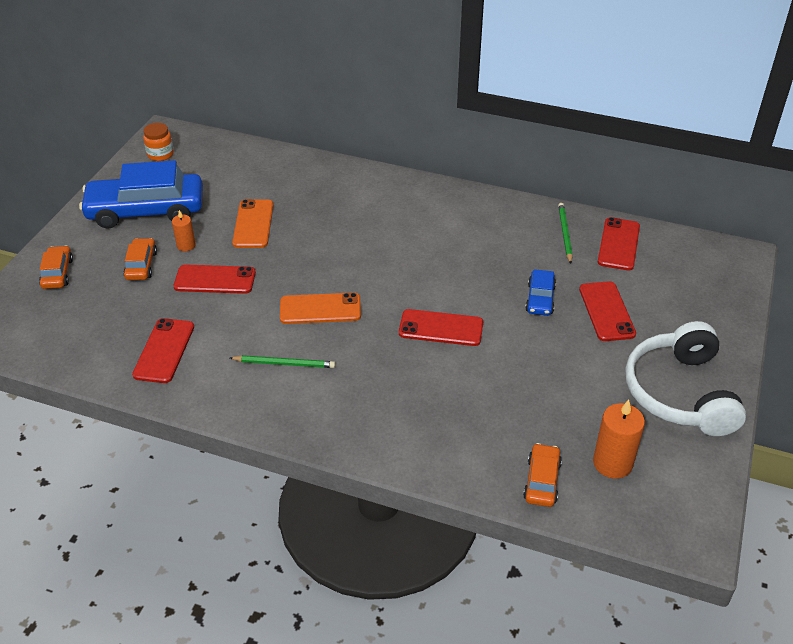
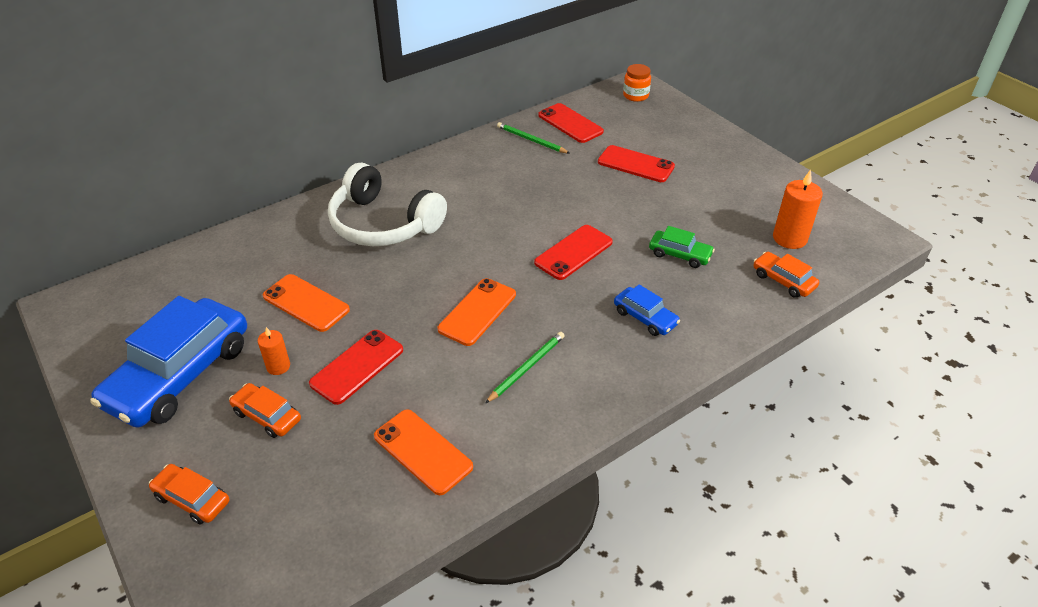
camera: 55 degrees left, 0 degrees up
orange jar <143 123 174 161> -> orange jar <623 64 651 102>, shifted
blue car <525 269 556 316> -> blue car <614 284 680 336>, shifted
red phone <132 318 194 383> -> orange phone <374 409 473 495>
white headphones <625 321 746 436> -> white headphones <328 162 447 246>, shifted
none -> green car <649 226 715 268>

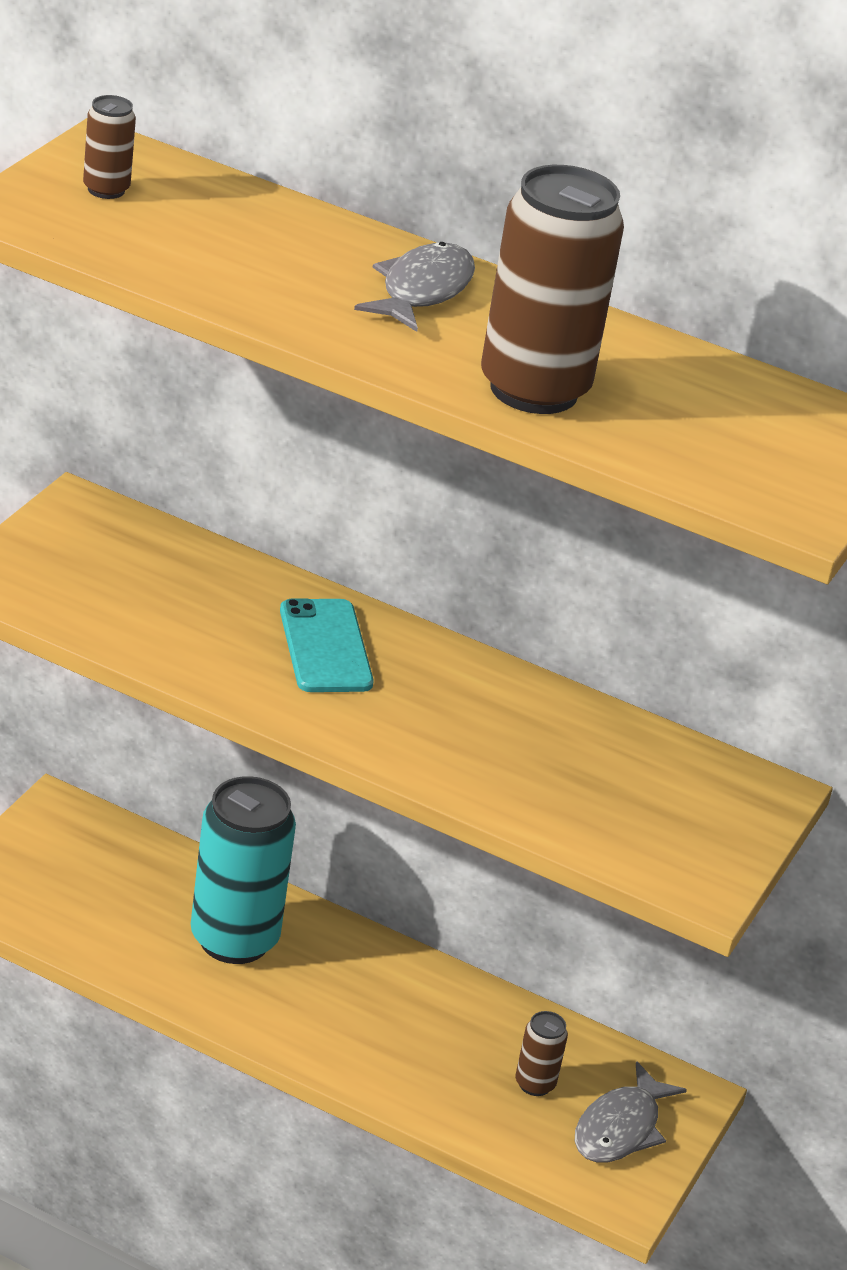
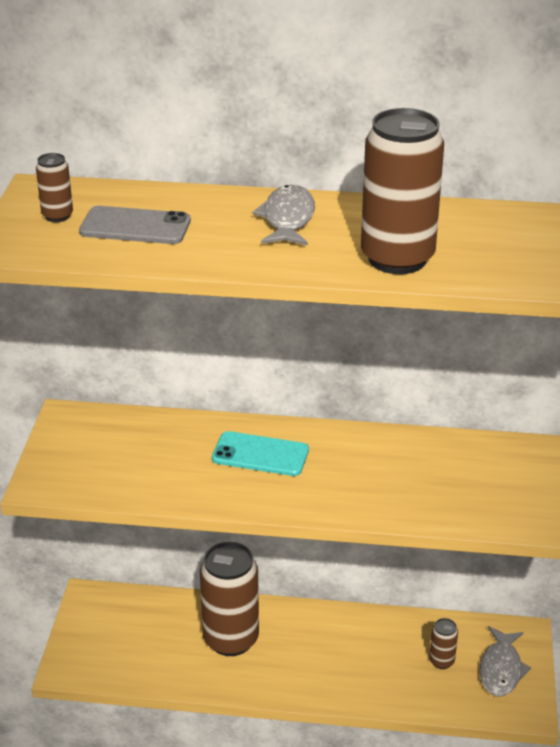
camera: 15 degrees left, 0 degrees up
turquoise phone <280 598 374 692> -> turquoise phone <212 431 309 476>, 45 degrees counterclockwise
turquoise can <191 776 296 964> -> brown can <200 542 259 656>
none -> grey phone <79 206 191 244>

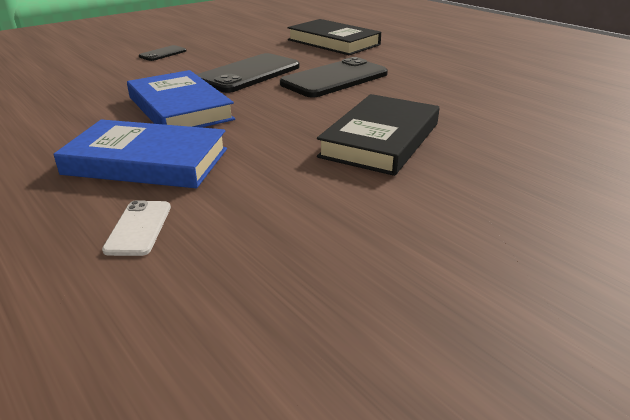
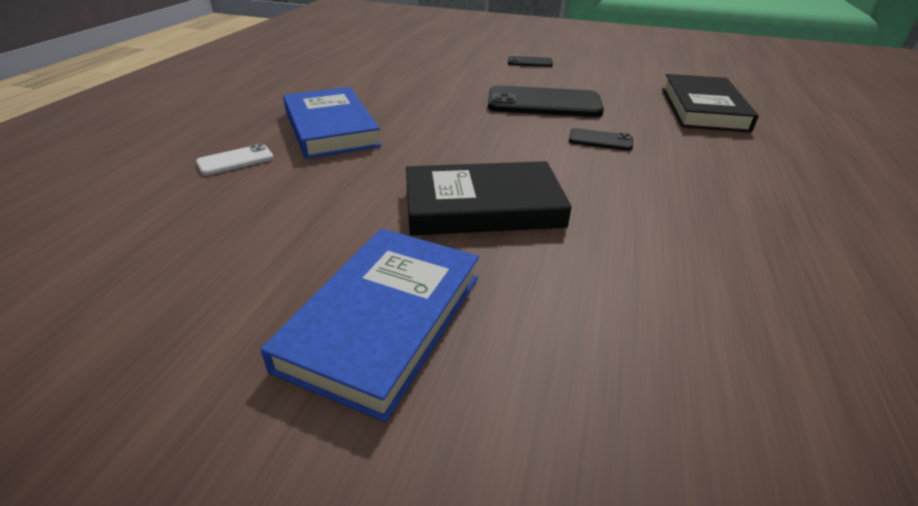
camera: 55 degrees right, 5 degrees up
black phone <280 57 388 98> -> black phone <569 128 633 151>, x0.48
blue book <127 70 235 128> -> blue book <261 229 479 422>, shifted

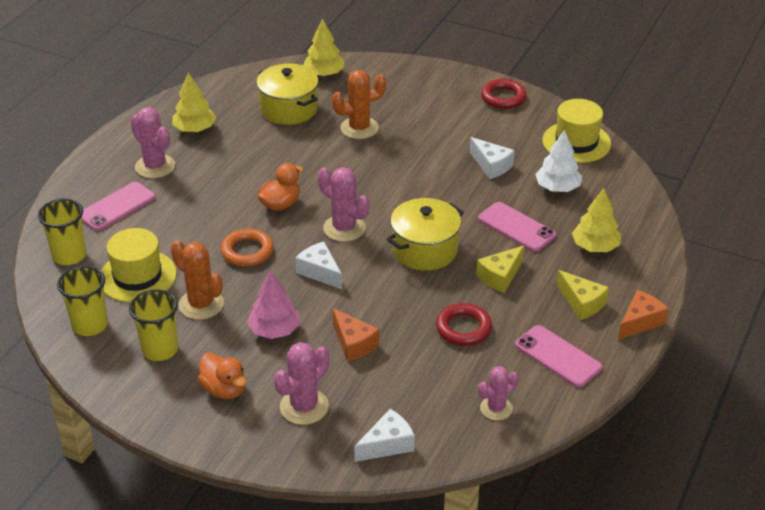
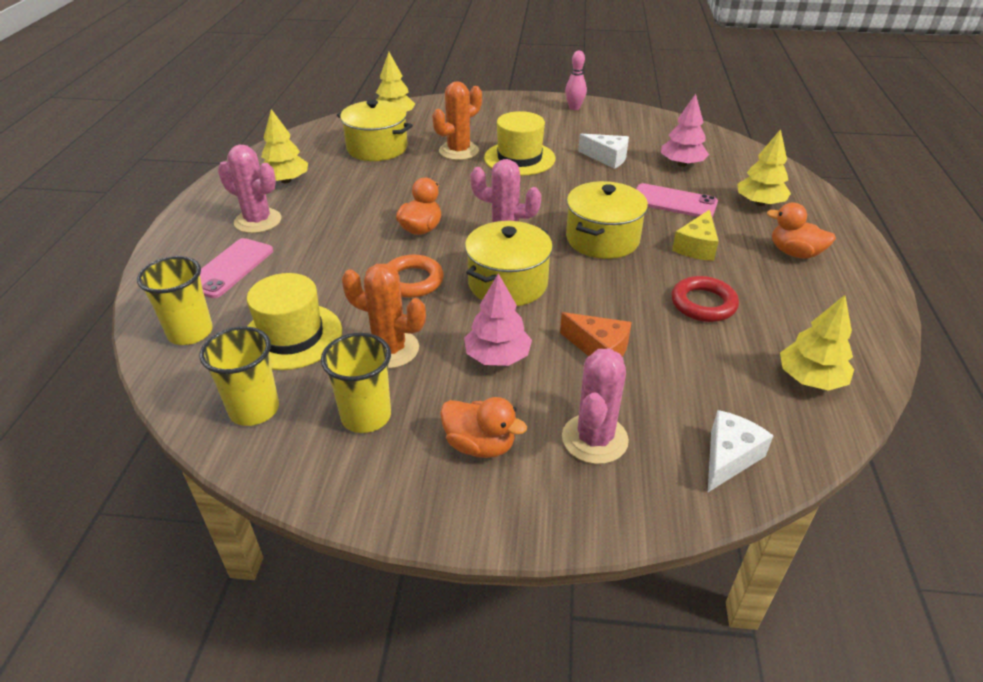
camera: 20 degrees left, 0 degrees up
red ring <481 79 527 109> -> pink bowling pin <565 51 587 110>
yellow hat <542 99 611 163> -> yellow hat <484 111 555 176>, shifted
white tree <535 130 582 192> -> pink tree <661 94 709 167>
white cheese <295 242 342 289> -> yellow pot <465 221 553 306>
yellow cheese <556 270 609 320> -> orange duck <767 202 836 259>
orange cheese <618 290 669 340> -> none
pink phone <515 325 602 387> -> none
pink cactus <478 366 519 420> -> yellow tree <780 295 854 391>

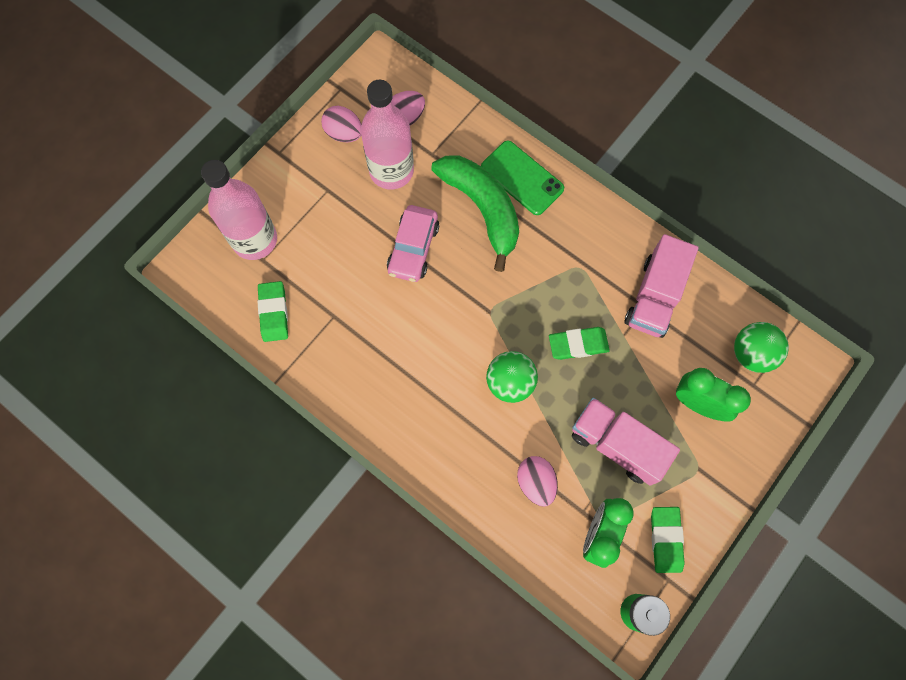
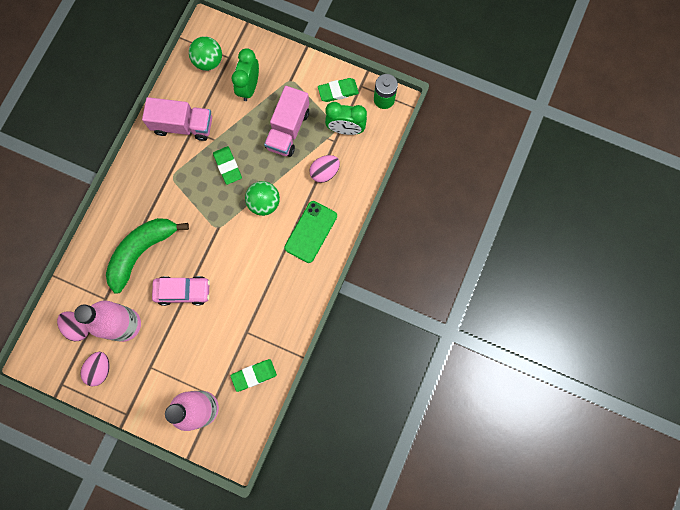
camera: 105 degrees left, 5 degrees up
green phone <481 141 564 215> -> green phone <284 201 337 263>, shifted

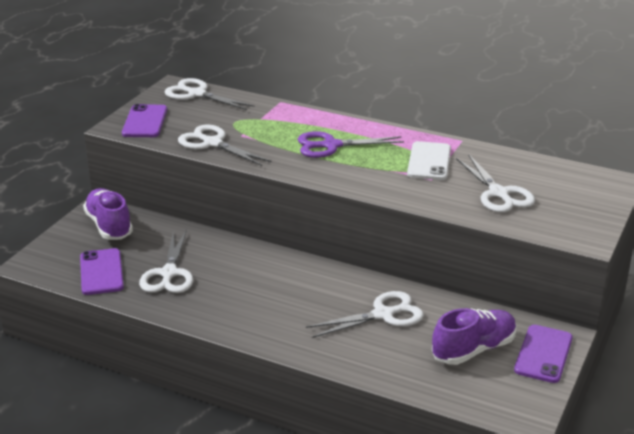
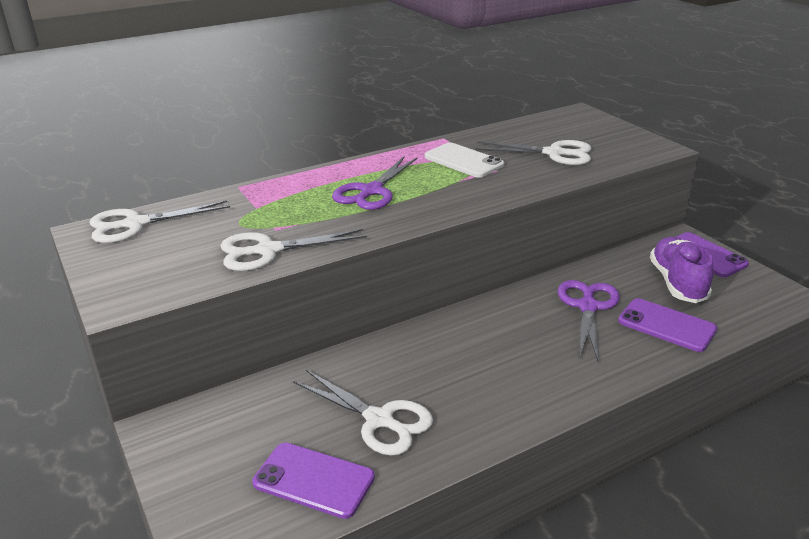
camera: 55 degrees left, 0 degrees up
purple phone <122 104 167 137> -> purple phone <618 298 717 352>, shifted
purple shoe <83 188 133 240> -> none
white scissors <306 291 424 338> -> purple scissors <558 280 620 362>

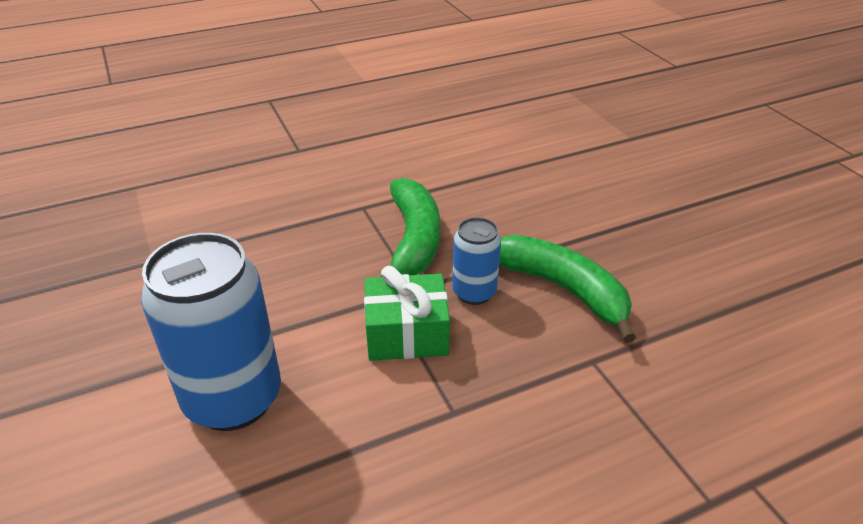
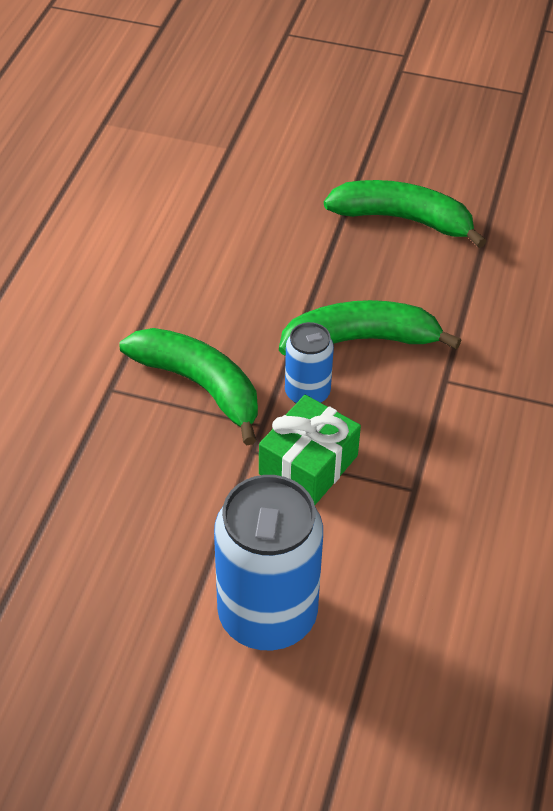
camera: 50 degrees left, 10 degrees up
none -> green banana <324 180 487 248>

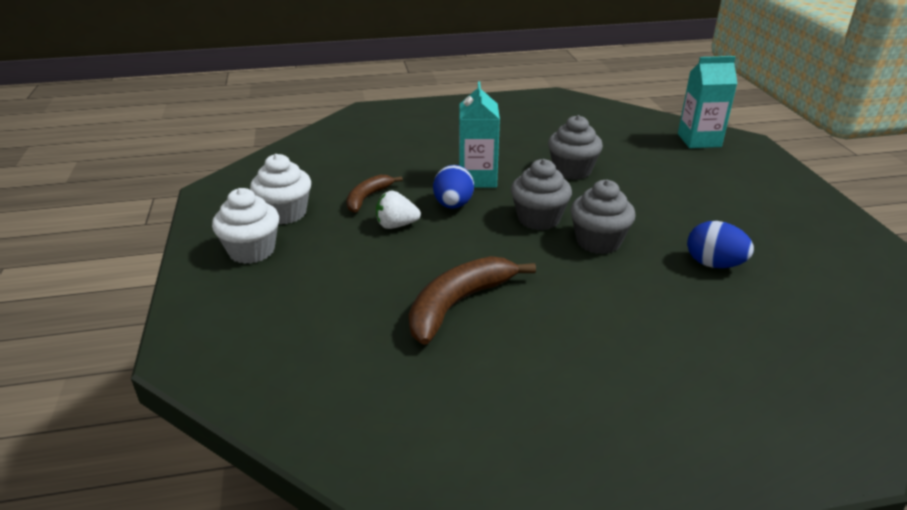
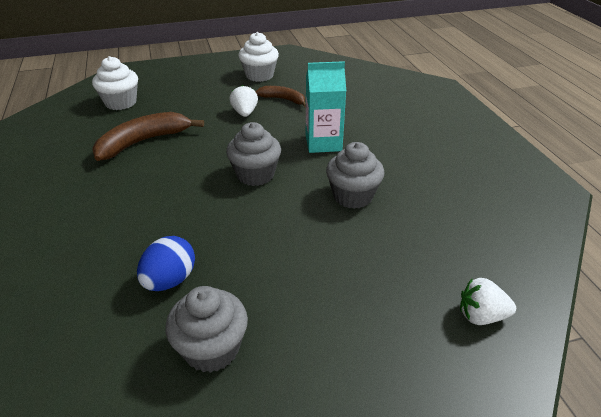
camera: 85 degrees right, 5 degrees up
turquoise carton <678 56 738 148> -> white strawberry <460 278 516 325>
blue egg <433 165 474 209> -> none
grey cupcake <570 180 636 254> -> grey cupcake <165 286 248 373>, shifted
white cupcake <212 188 279 264> -> white cupcake <92 56 138 110>, shifted
brown banana <409 256 536 345> -> brown banana <92 112 204 161>, 75 degrees counterclockwise

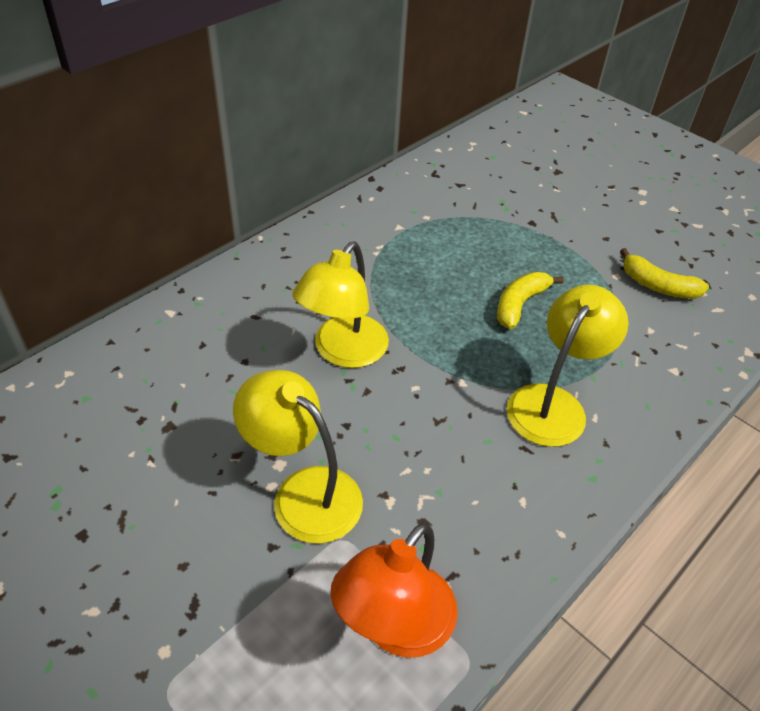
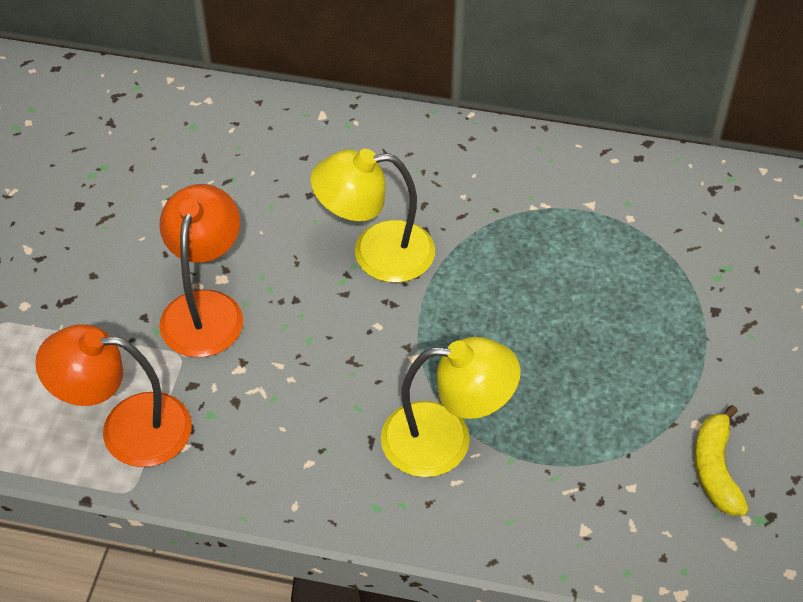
camera: 60 degrees right, 5 degrees up
yellow banana <497 272 564 329> -> none
yellow lamp <233 370 363 544> -> orange lamp <159 184 243 357>

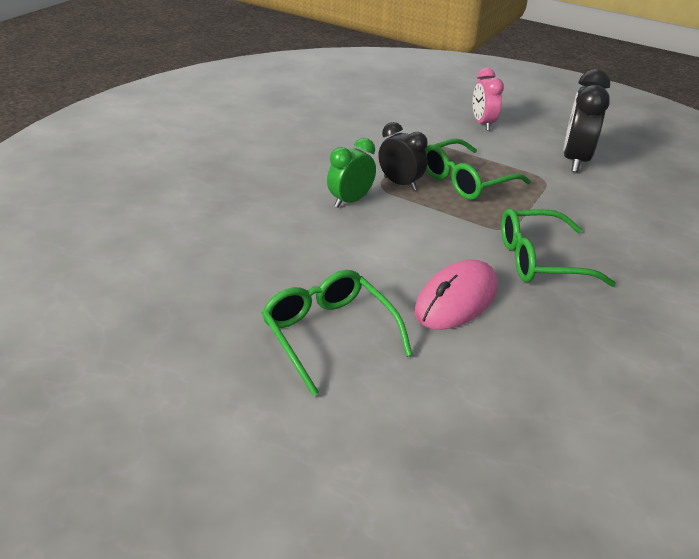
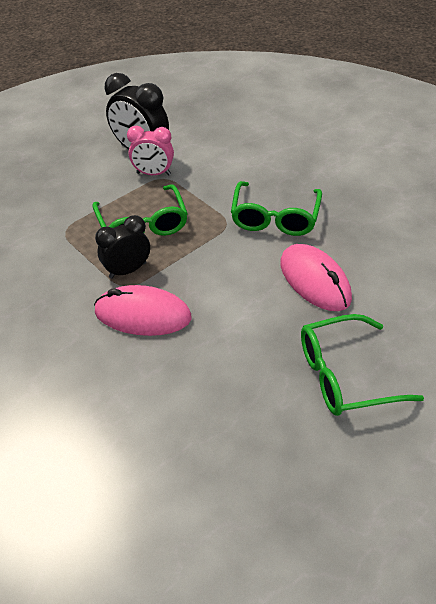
camera: 70 degrees left, 10 degrees up
pink clock <473 68 504 131> -> pink clock <127 125 174 175>, shifted
green clock <327 138 376 208> -> pink mouse <94 285 192 336>

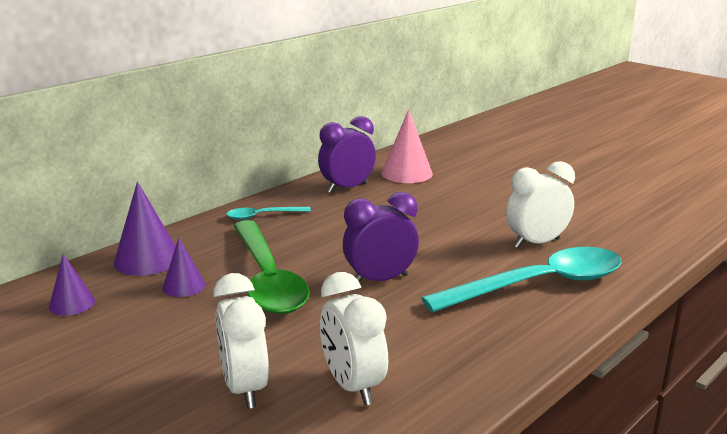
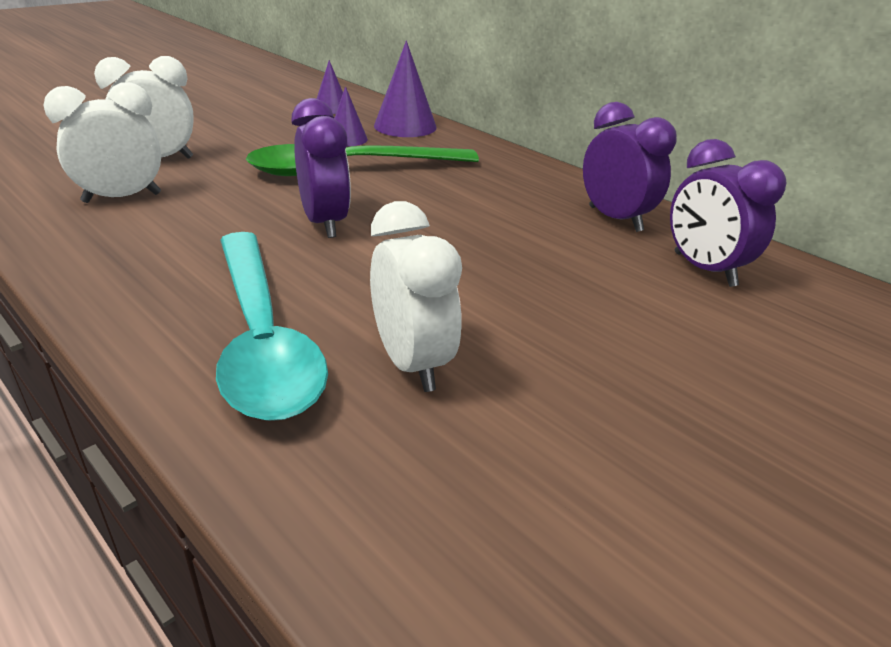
camera: 90 degrees right, 10 degrees up
pink cone <381 109 433 183> -> purple clock <670 139 786 287>
turquoise spoon <226 207 311 220> -> none

